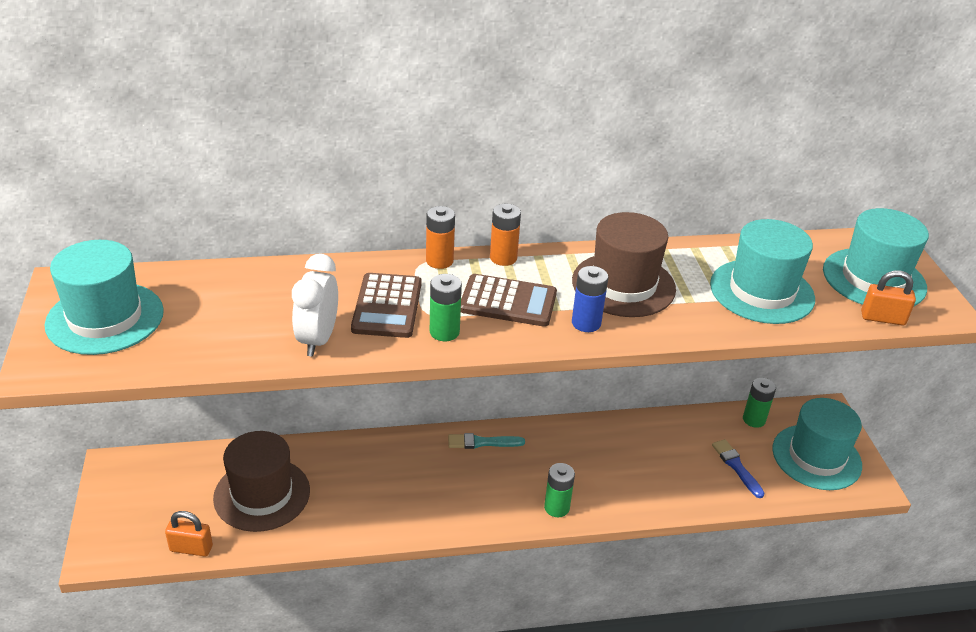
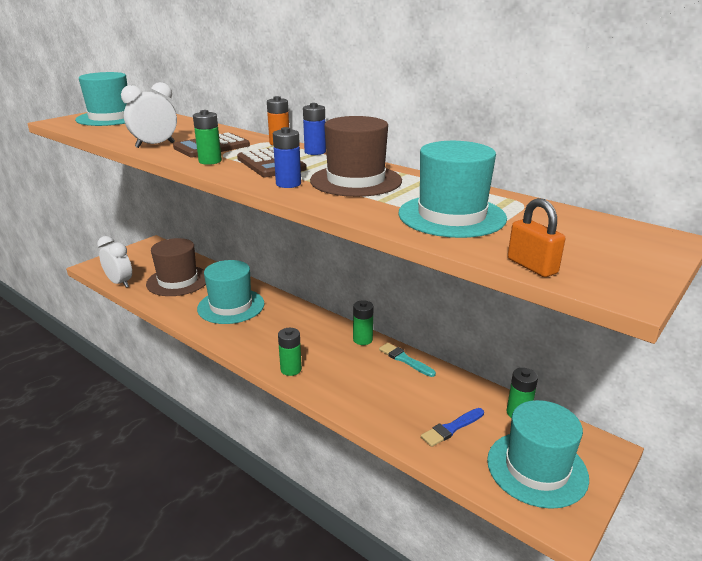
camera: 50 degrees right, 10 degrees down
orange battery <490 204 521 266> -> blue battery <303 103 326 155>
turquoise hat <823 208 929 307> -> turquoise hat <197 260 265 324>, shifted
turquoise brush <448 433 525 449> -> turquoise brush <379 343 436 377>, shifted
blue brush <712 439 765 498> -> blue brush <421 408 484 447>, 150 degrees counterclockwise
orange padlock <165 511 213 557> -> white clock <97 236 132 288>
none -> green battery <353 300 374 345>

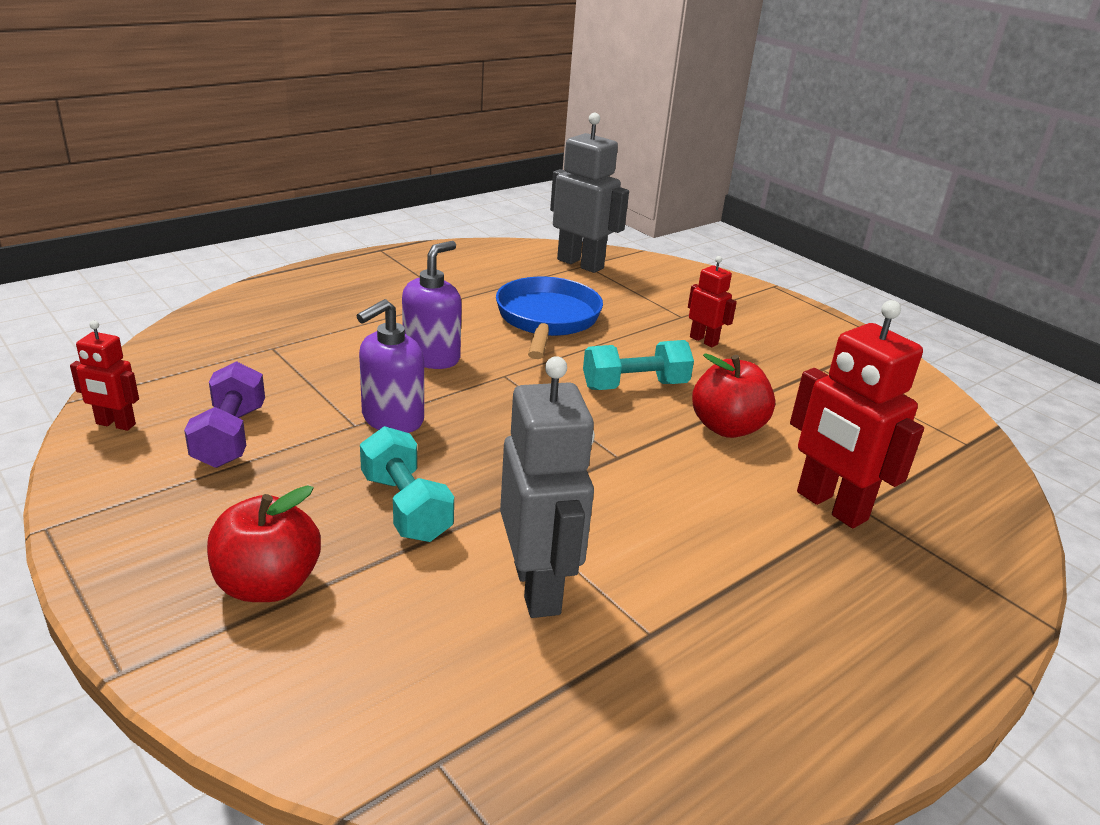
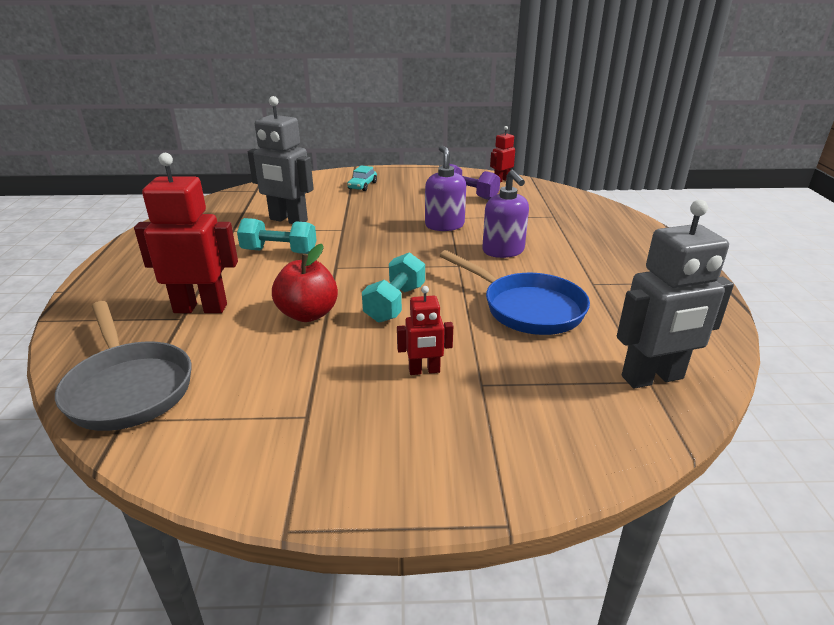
camera: 130 degrees right, 0 degrees up
turquoise dumbbell <360 426 454 542> -> turquoise dumbbell <237 218 316 254>, shifted
red apple <207 485 321 602> -> turquoise car <347 165 377 191>
none -> grey pan <55 301 191 431>

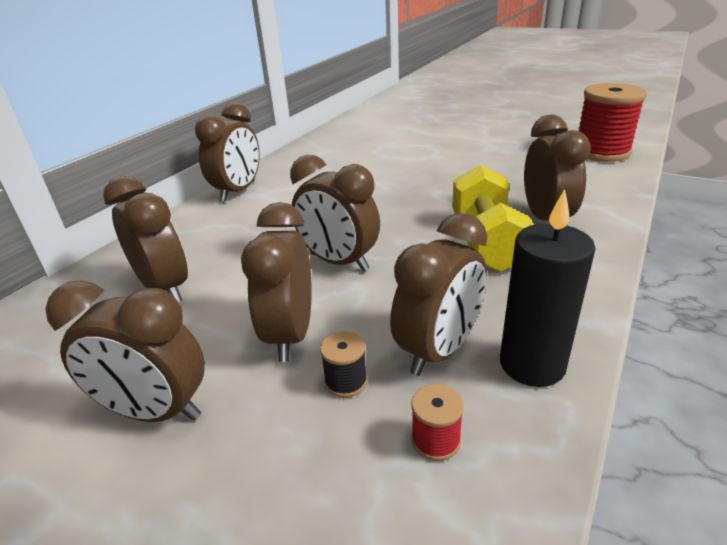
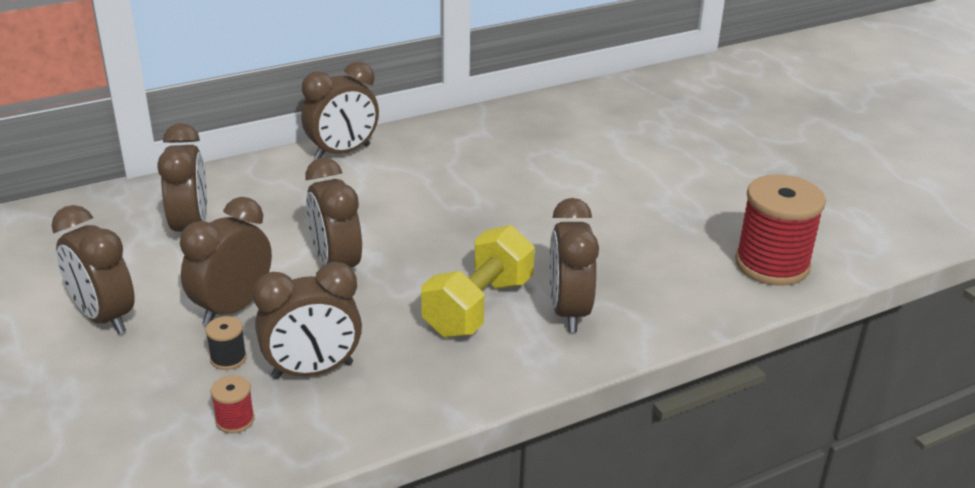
camera: 30 degrees right, 0 degrees up
brown clock <524 115 591 221> -> brown clock <549 198 599 332>, 150 degrees clockwise
black candle <500 189 596 387> -> none

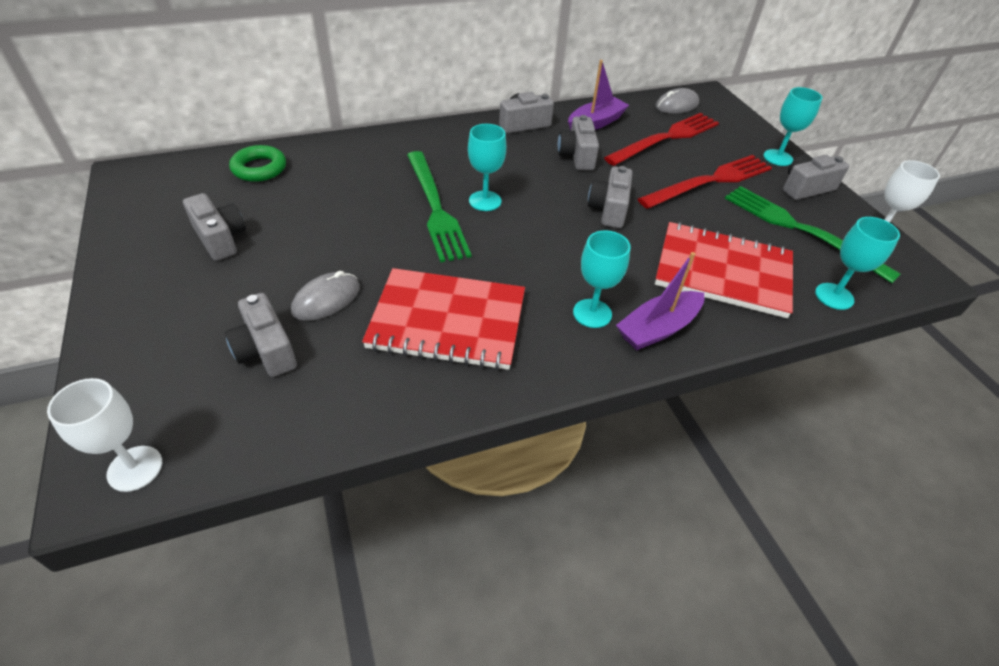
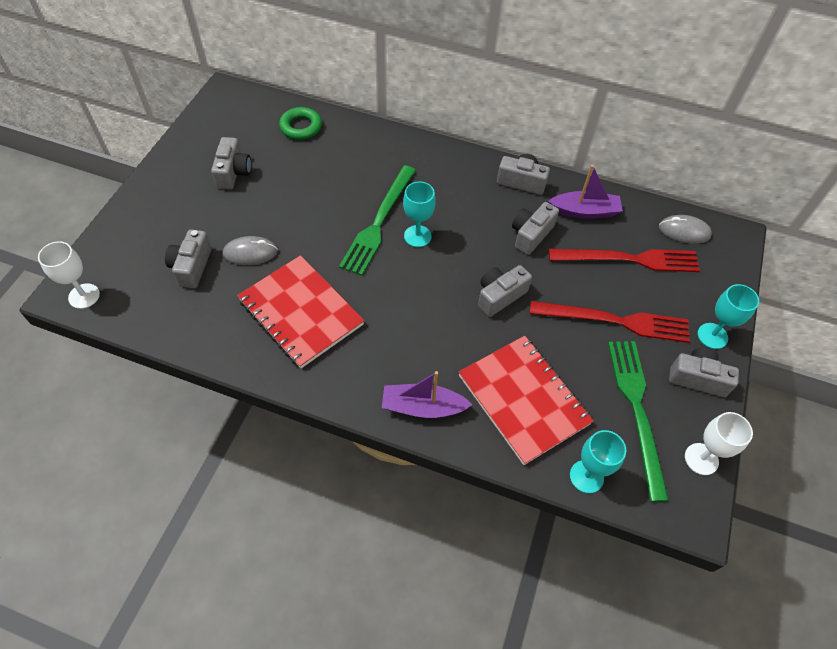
camera: 40 degrees right, 10 degrees up
turquoise goblet <573 230 631 328> -> none

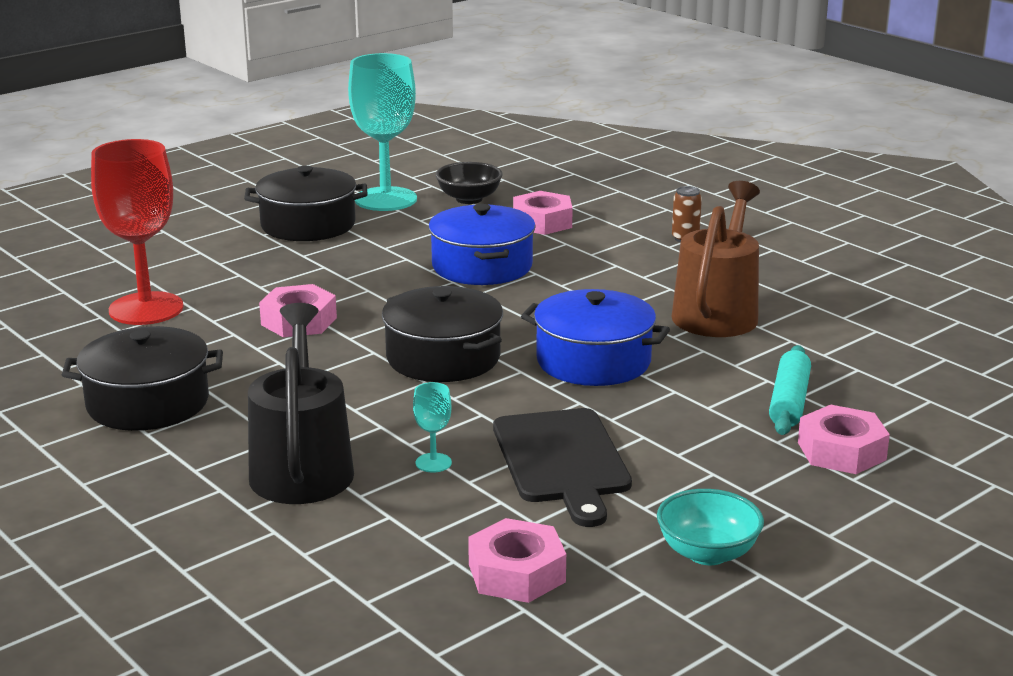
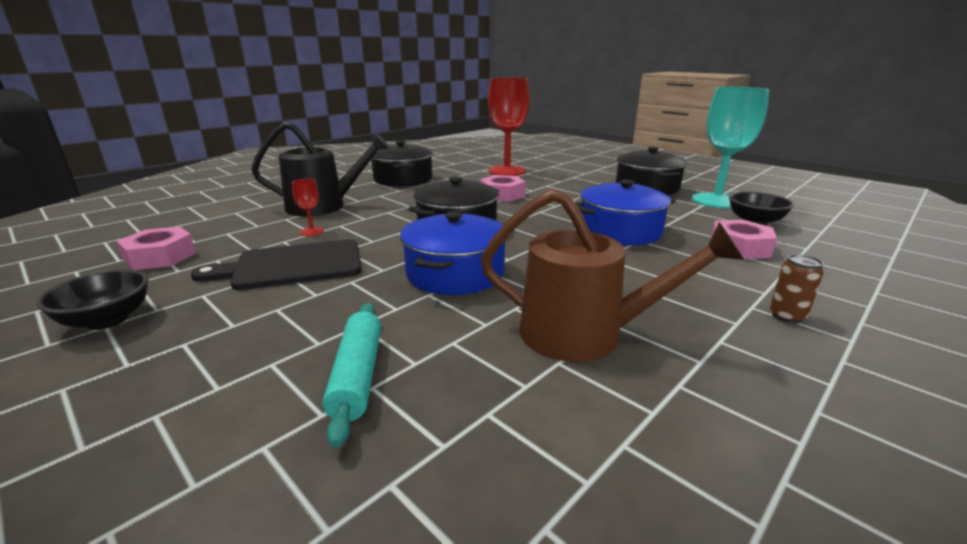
camera: 85 degrees right, 0 degrees up
turquoise rolling pin <769 345 811 435> -> turquoise rolling pin <322 303 381 448>, 75 degrees clockwise
turquoise goblet <413 382 452 473> -> red goblet <292 179 324 236>
pink nut <798 405 890 474> -> none
turquoise bowl <657 489 764 565> -> black bowl <36 269 149 330>

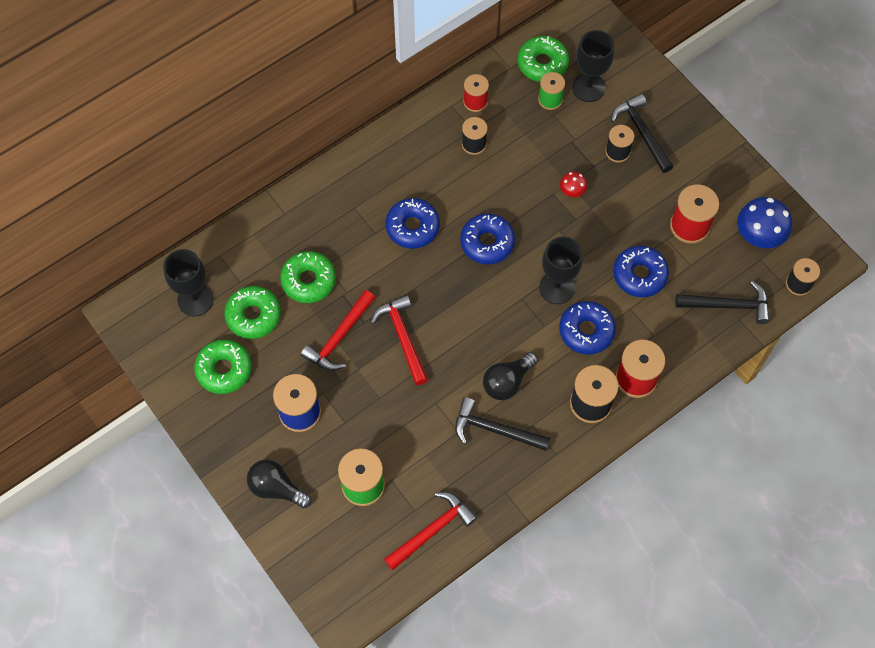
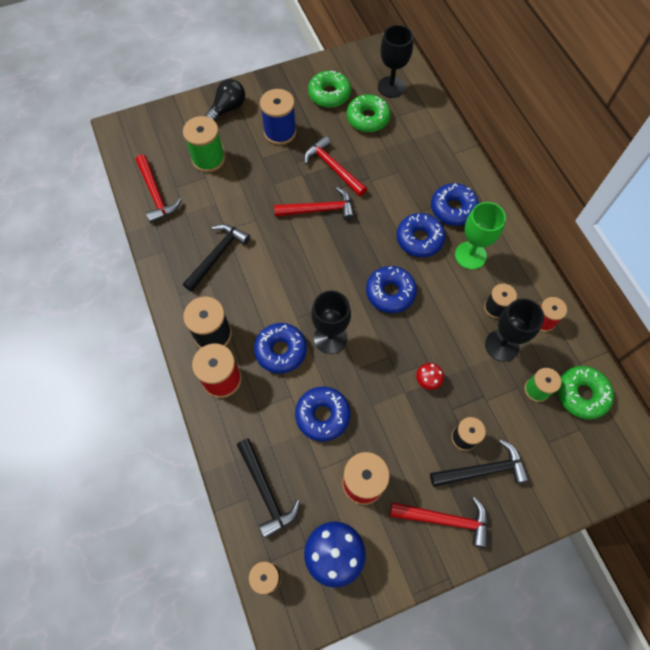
camera: 105 degrees right, 0 degrees up
black goblet <572 30 614 102> -> black goblet <485 298 544 362>, shifted
green donut <280 251 336 303> -> none
black hammer <675 281 770 324> -> black hammer <237 438 300 538>, 45 degrees counterclockwise
black light bulb <483 352 538 400> -> none
none -> blue donut <431 183 479 226>
none -> green goblet <455 202 506 270>
none -> red hammer <390 496 488 548>

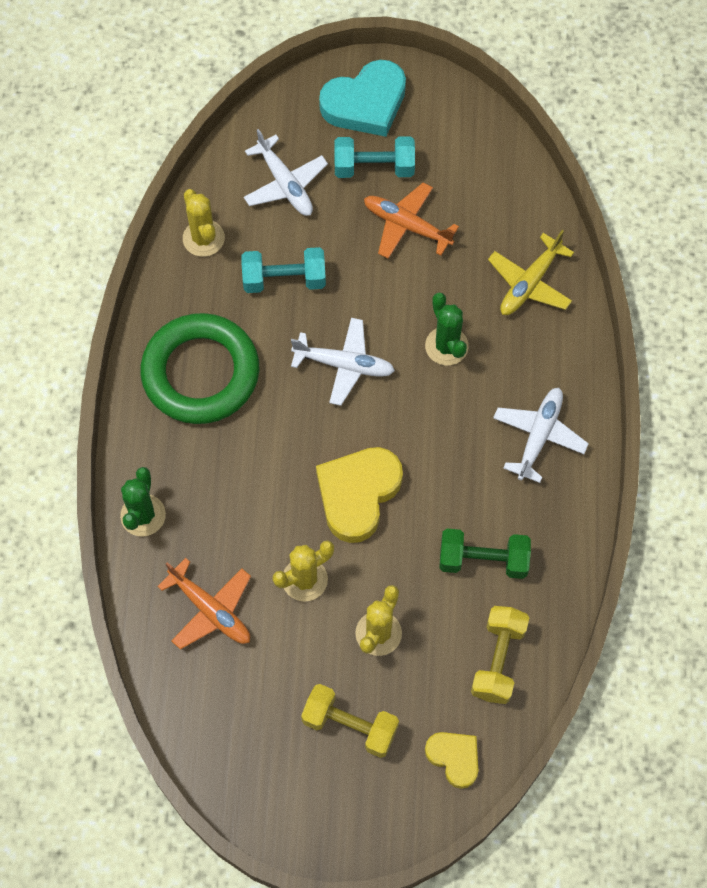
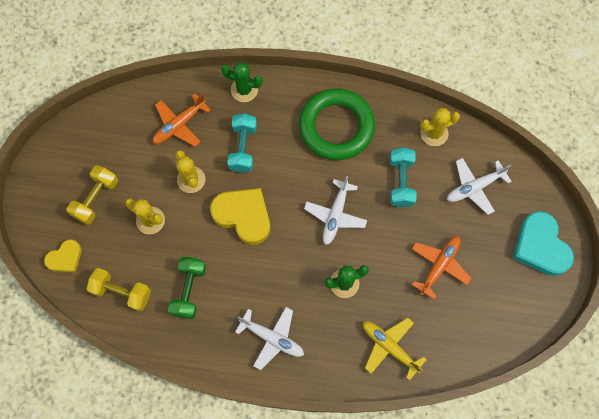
camera: 95 degrees right, 5 degrees up
turquoise dumbbell <334 136 415 178> -> turquoise dumbbell <227 113 257 173>, shifted

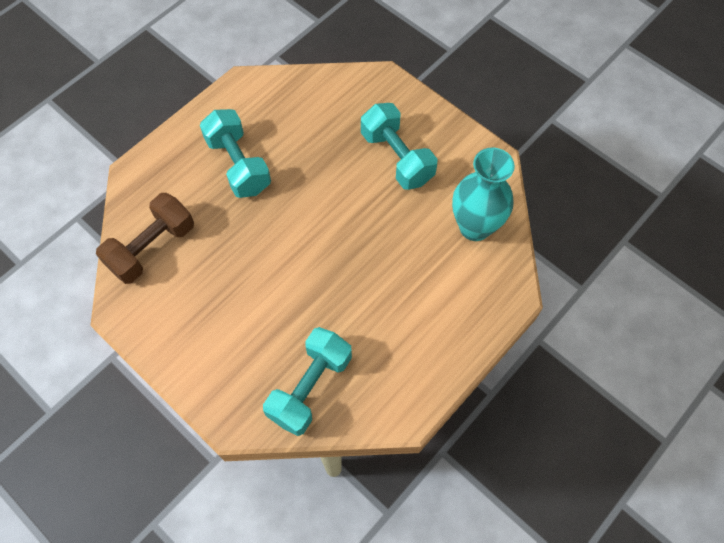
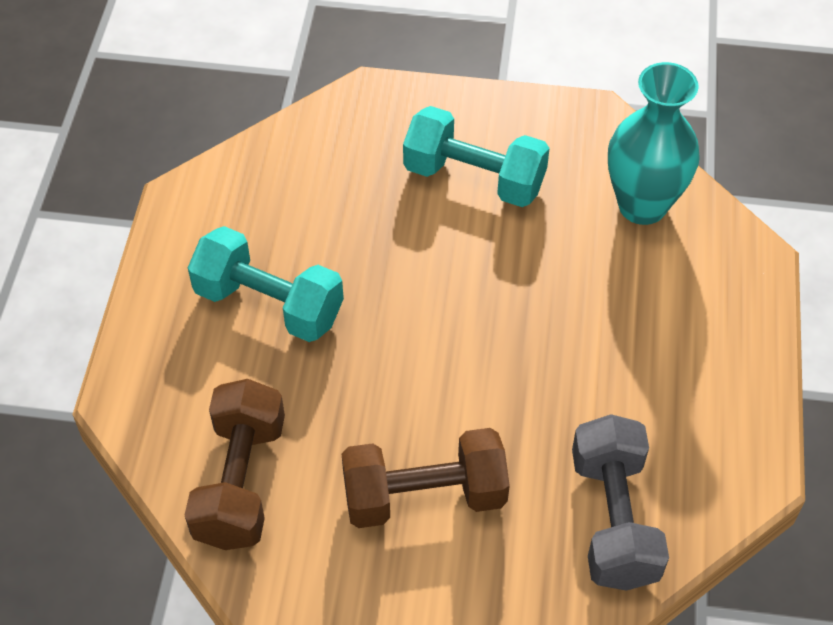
camera: 35 degrees left, 10 degrees down
turquoise dumbbell <263 327 352 436> -> grey dumbbell <572 414 669 591>
none -> brown dumbbell <342 428 510 528>

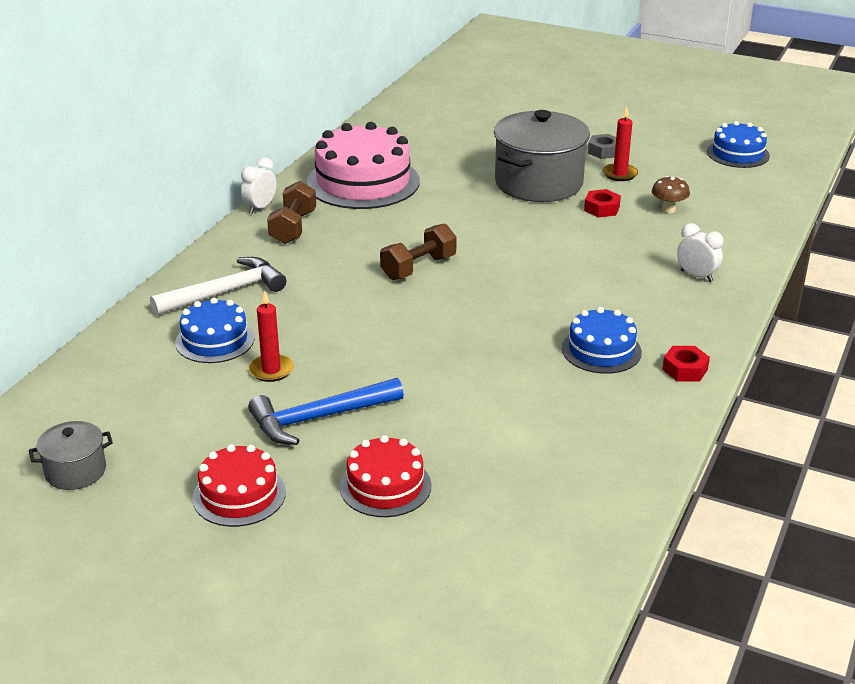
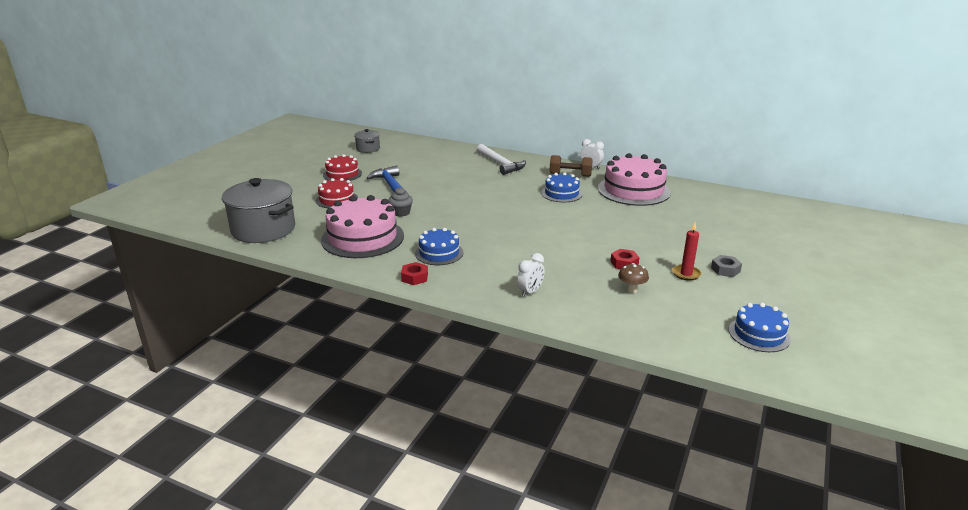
camera: 90 degrees right, 5 degrees down
grey pot <494 110 590 202> -> grey pot <222 178 295 243>, shifted
brown dumbbell <380 223 457 280> -> none
red candle <249 291 294 382> -> none
blue cake <175 298 255 363> -> blue cake <541 172 583 202>, shifted
none -> grey cupcake <388 187 413 217>
none -> pink cake <321 195 404 258>

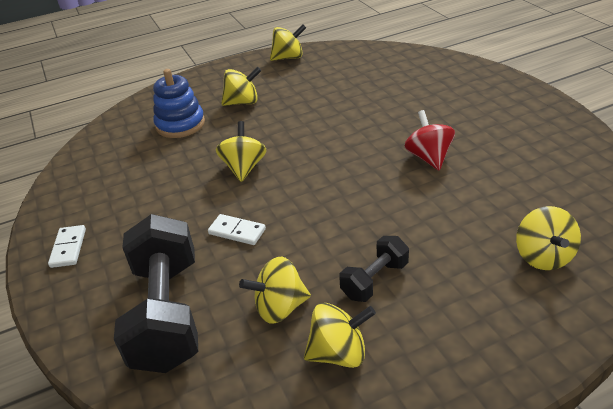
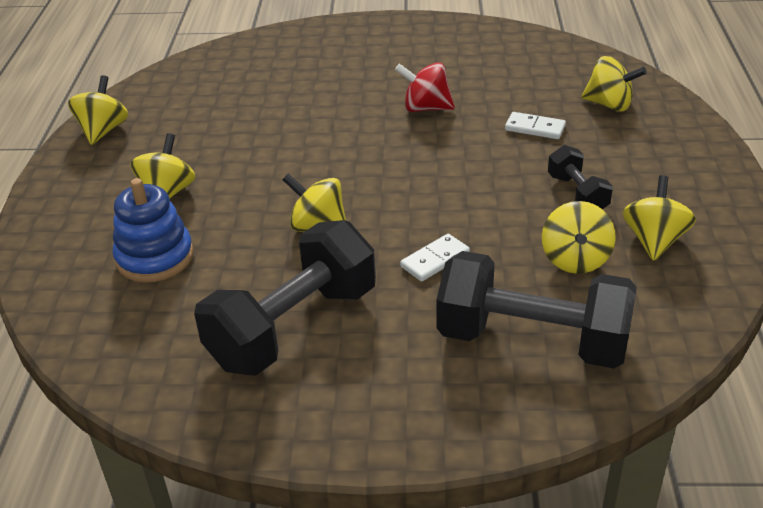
camera: 65 degrees left, 0 degrees up
white domino <48 225 86 268> -> white domino <505 112 566 139>, shifted
none -> black dumbbell <194 220 376 376>

